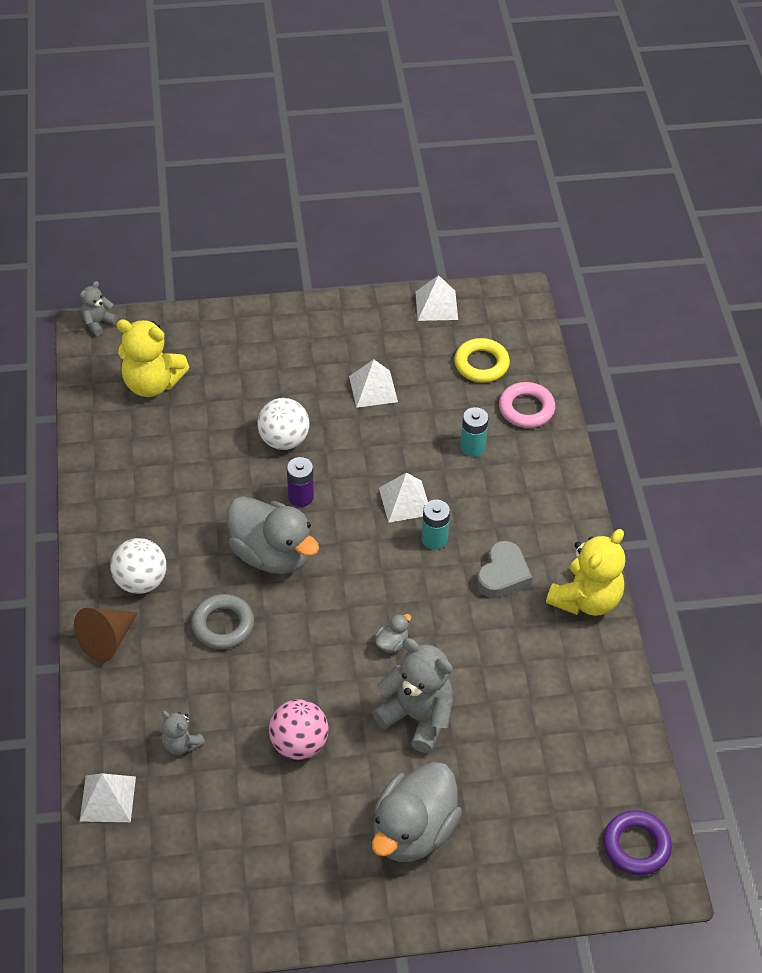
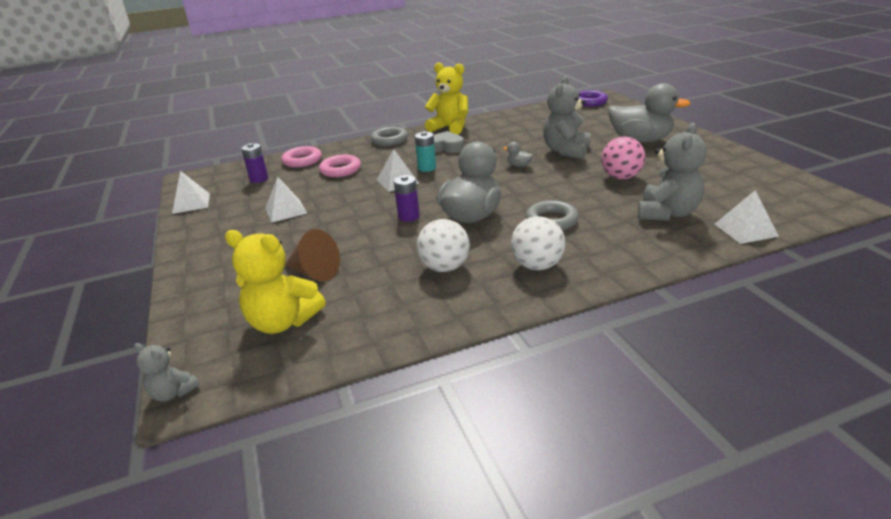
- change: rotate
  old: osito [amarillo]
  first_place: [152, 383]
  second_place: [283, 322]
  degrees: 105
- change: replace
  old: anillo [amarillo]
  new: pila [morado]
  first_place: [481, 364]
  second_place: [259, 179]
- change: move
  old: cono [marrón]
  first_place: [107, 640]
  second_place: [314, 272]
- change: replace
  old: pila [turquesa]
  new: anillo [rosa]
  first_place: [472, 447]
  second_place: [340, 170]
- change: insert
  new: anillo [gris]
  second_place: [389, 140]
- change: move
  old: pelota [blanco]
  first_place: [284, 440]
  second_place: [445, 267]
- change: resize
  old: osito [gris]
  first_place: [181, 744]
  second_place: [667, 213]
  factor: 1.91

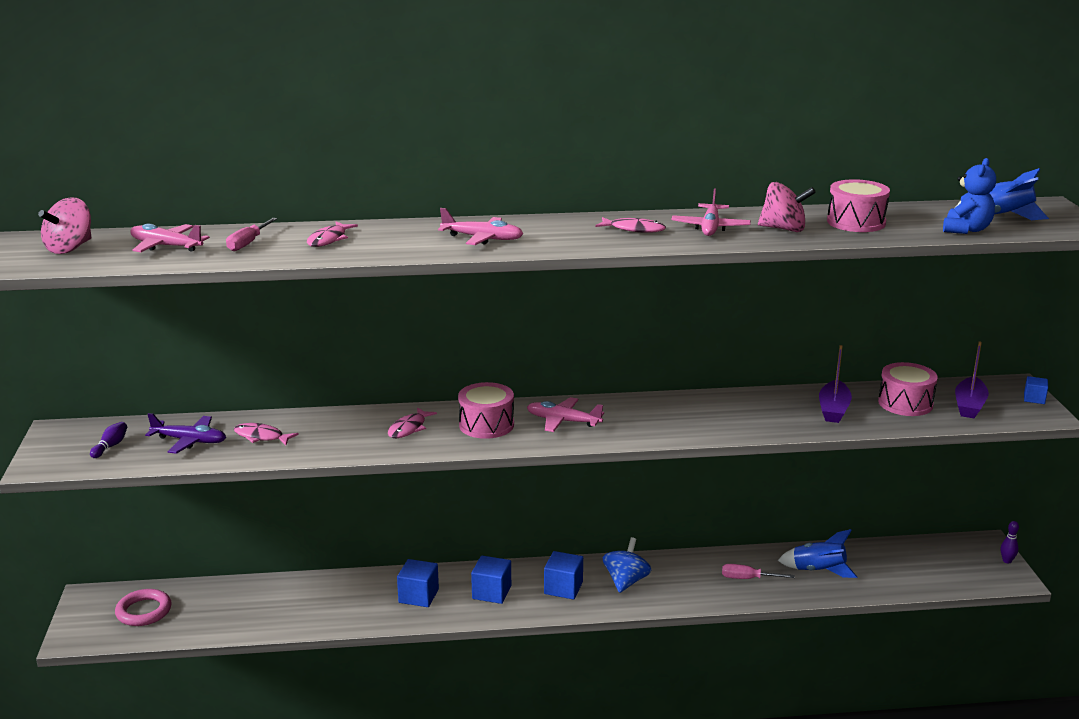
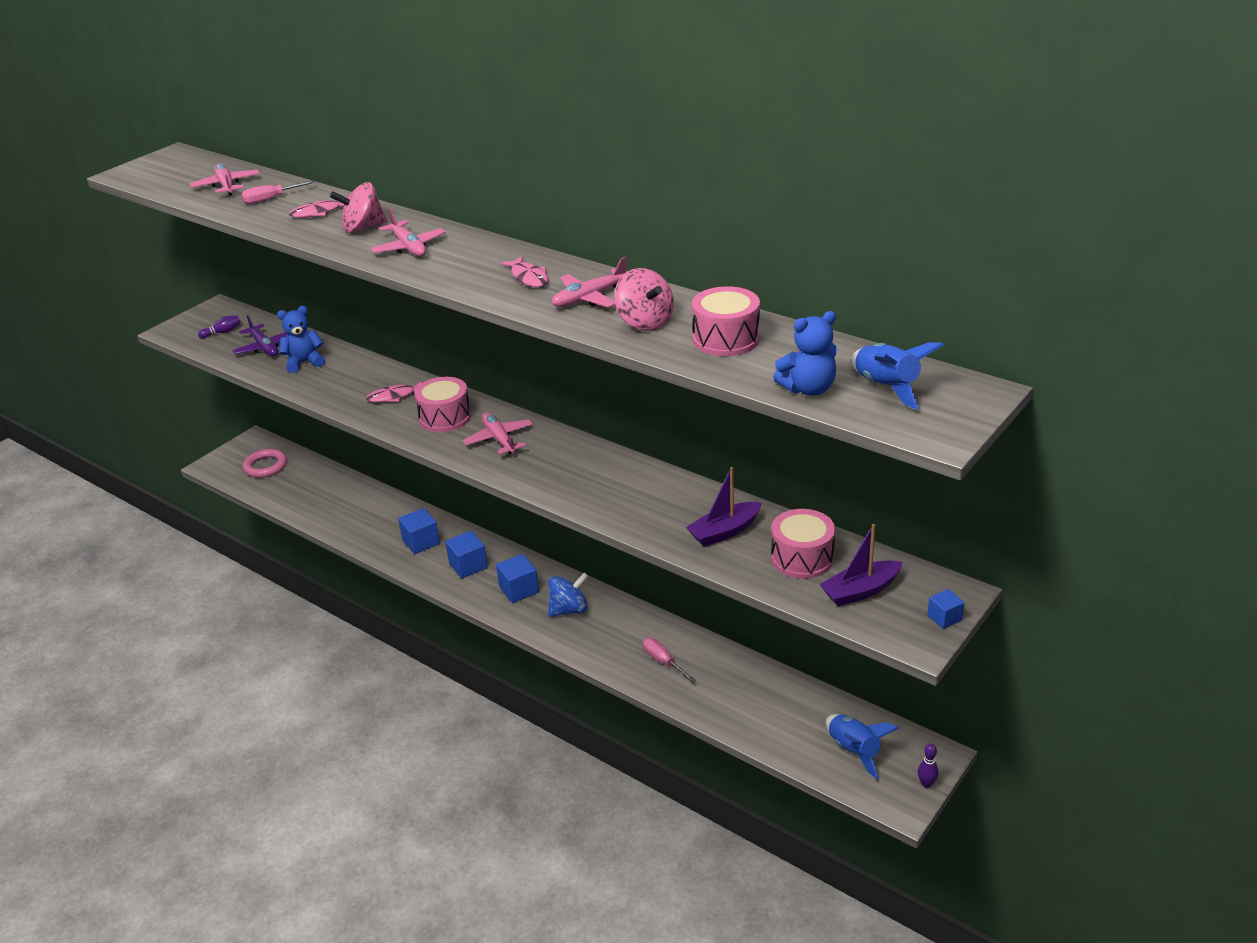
- change: replace
  old: pez [rosa]
  new: osito [azul]
  first_place: [261, 437]
  second_place: [304, 362]
- change: move
  old: peonza [rosa]
  first_place: [70, 248]
  second_place: [363, 228]
- change: move
  old: cohete [azul]
  first_place: [818, 571]
  second_place: [854, 751]

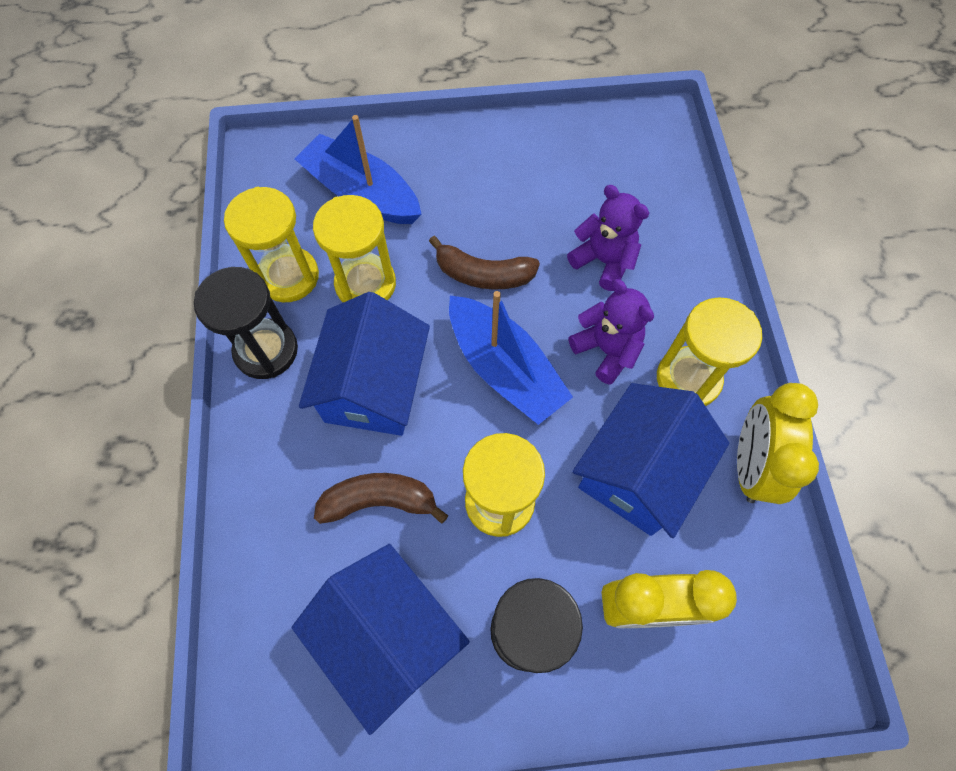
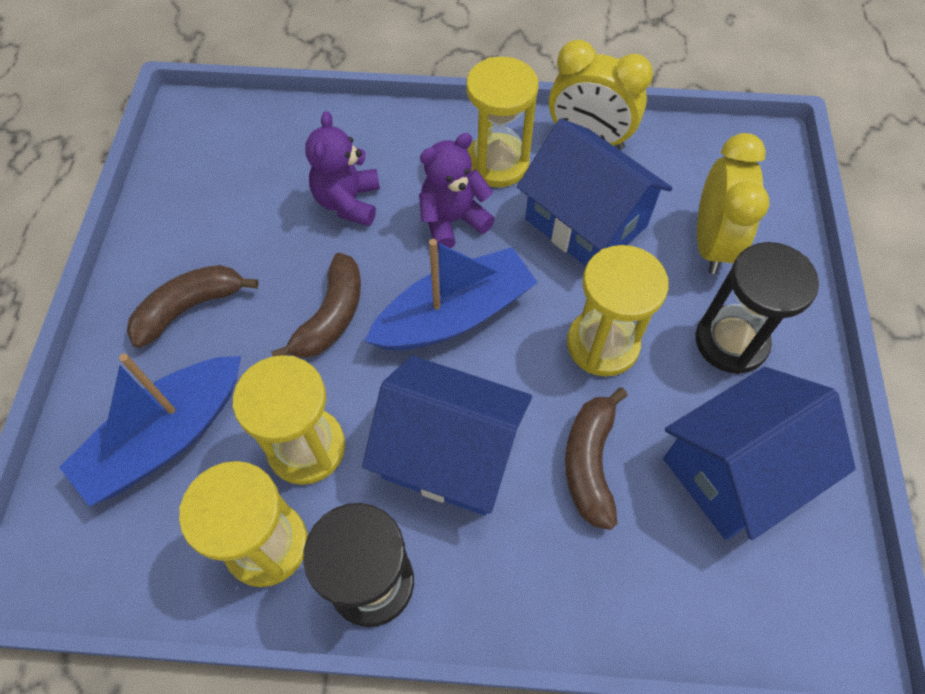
- change: insert
  new: plátano [marrón]
  second_place: [189, 308]
- change: rotate
  old: osito [morado]
  first_place: [603, 261]
  second_place: [348, 202]
  degrees: -45

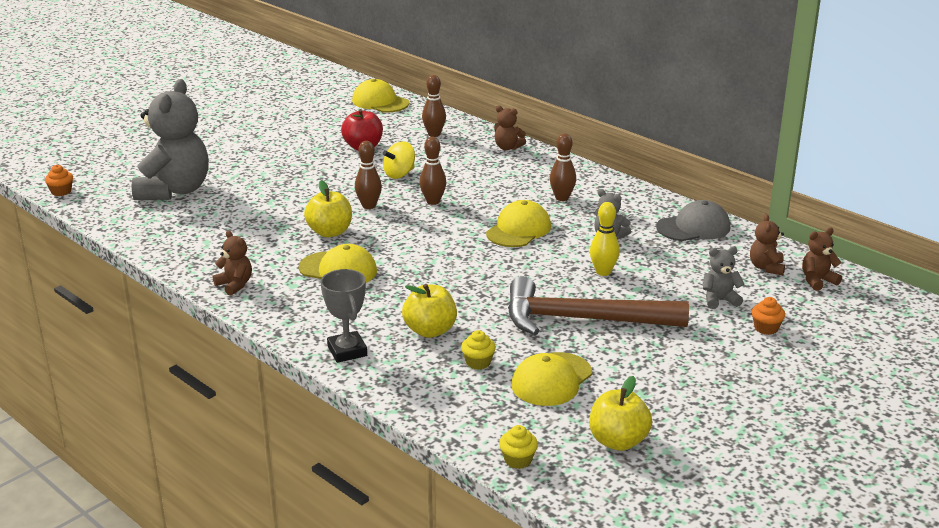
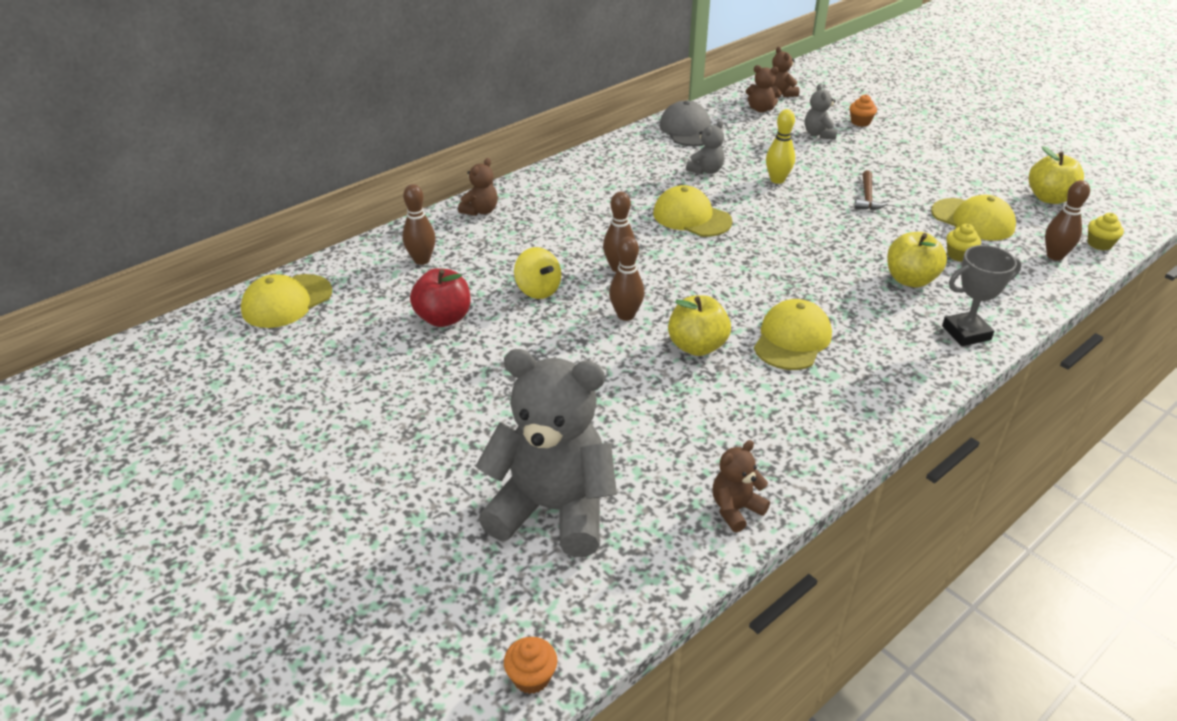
- change: move
  old: osito [marrón]
  first_place: [235, 285]
  second_place: [735, 509]
- change: resize
  old: martillo [marrón]
  first_place: [583, 320]
  second_place: [867, 197]
  factor: 0.4
- change: move
  old: bolo [marrón]
  first_place: [562, 198]
  second_place: [1054, 256]

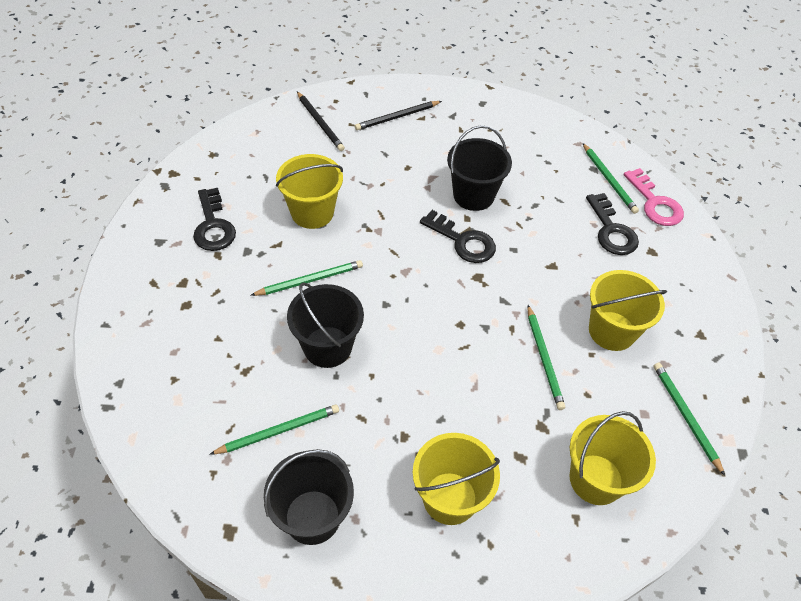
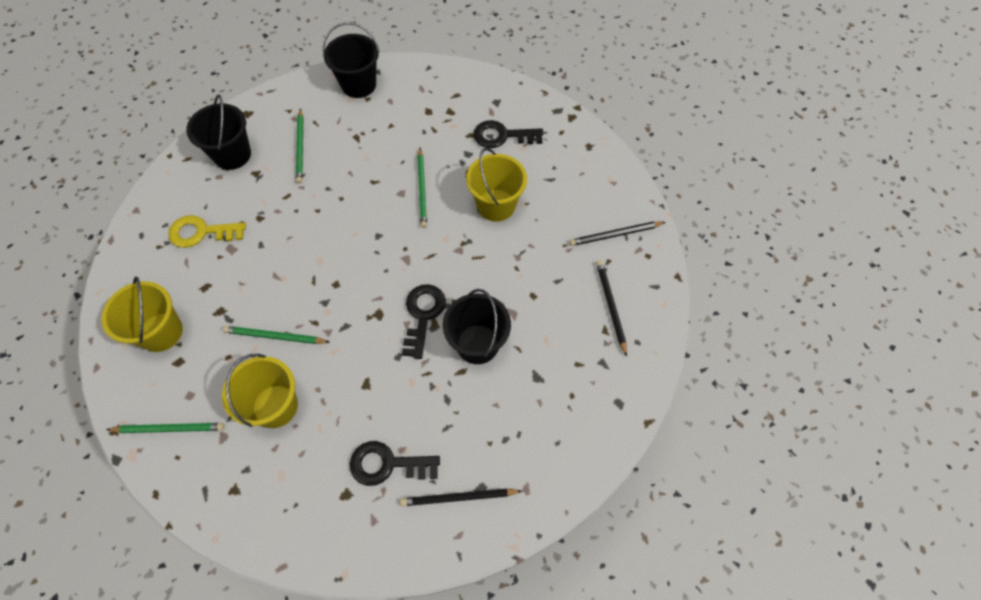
- change: replace
  old: balde [amarillo]
  new: llave [amarillo]
  first_place: [450, 498]
  second_place: [201, 232]
- change: move
  old: balde [negro]
  first_place: [327, 347]
  second_place: [358, 85]
- change: recolor
  old: lápiz [verde]
  new: lápiz [negro]
  first_place: [608, 180]
  second_place: [459, 497]
- change: rotate
  old: llave [negro]
  first_place: [463, 241]
  second_place: [423, 315]
  degrees: 135
- change: delete
  old: llave [rosa]
  first_place: [655, 203]

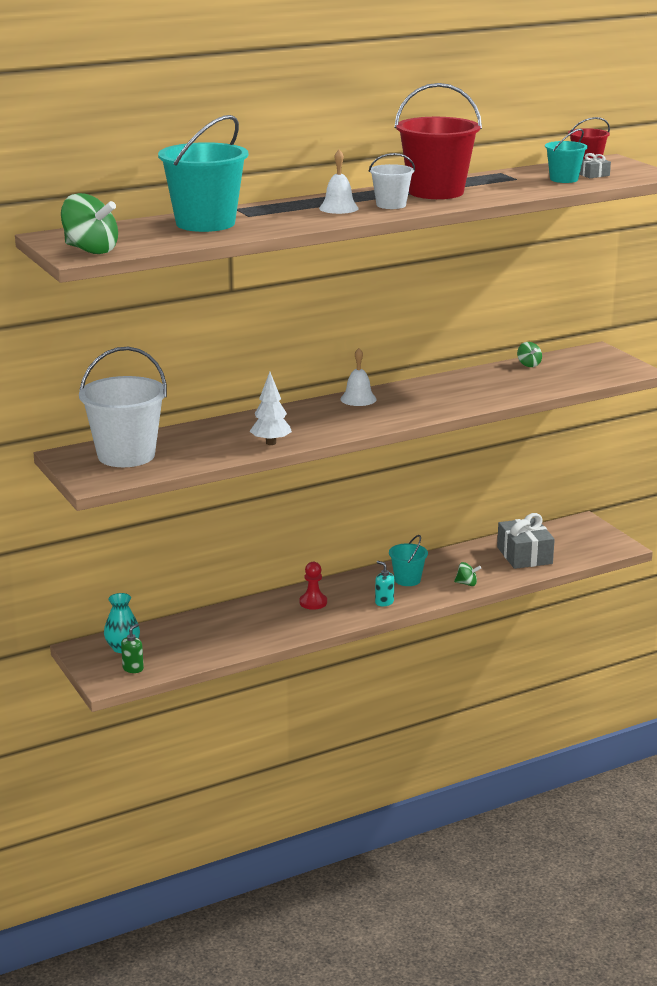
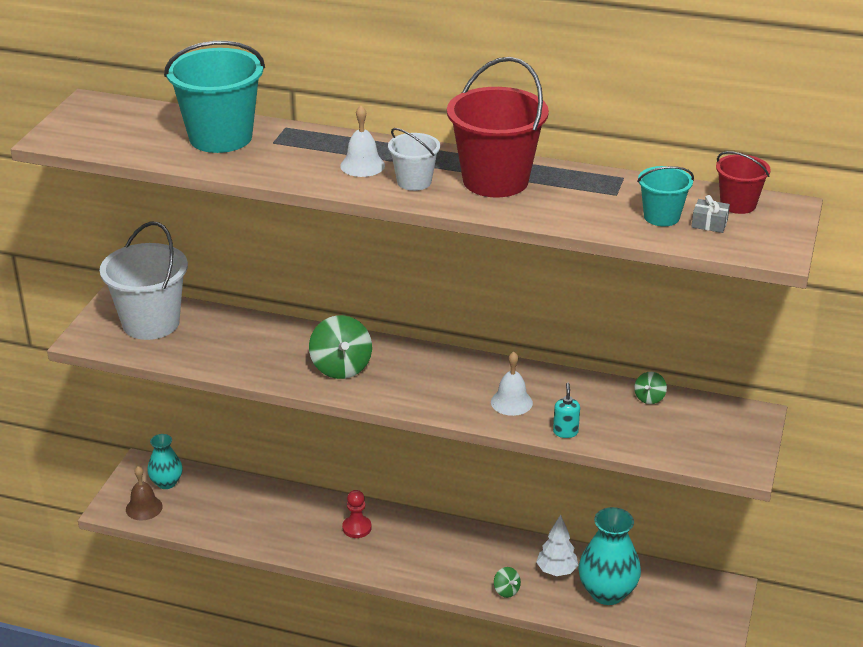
- change: replace
  old: dispensador de jabón [verde]
  new: campana [marrón]
  first_place: [133, 668]
  second_place: [144, 508]
- change: move
  old: peonza [verde]
  first_place: [90, 250]
  second_place: [341, 367]
- change: move
  old: campana [blanco]
  first_place: [358, 399]
  second_place: [511, 402]
- change: move
  old: árbol [blanco]
  first_place: [271, 443]
  second_place: [556, 571]
- change: move
  old: dispensador de jabón [turquesa]
  first_place: [384, 602]
  second_place: [565, 432]
- change: replace
  old: regalo [gris]
  new: florero [turquesa]
  first_place: [524, 555]
  second_place: [607, 592]
- change: delete
  old: balde [turquesa]
  first_place: [407, 580]

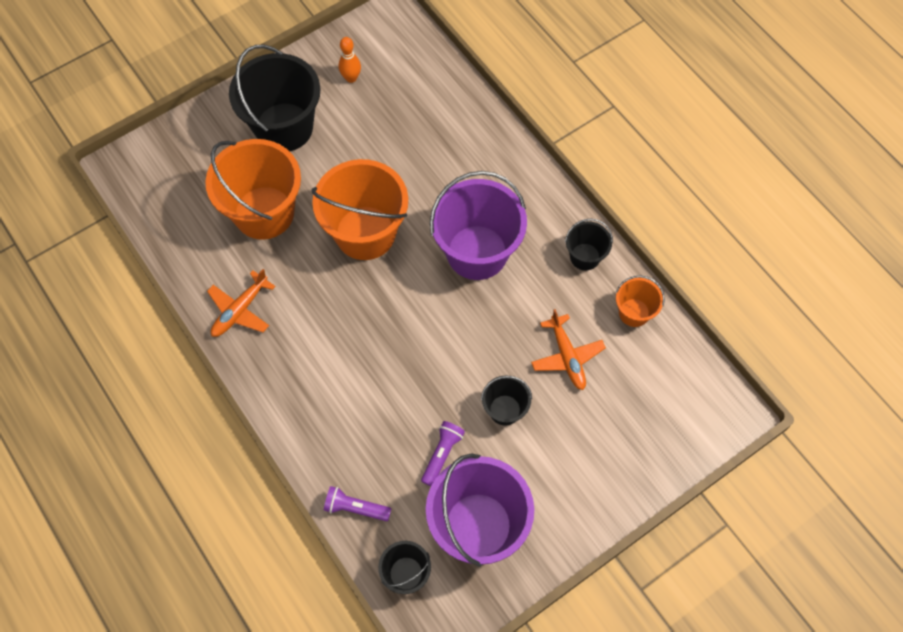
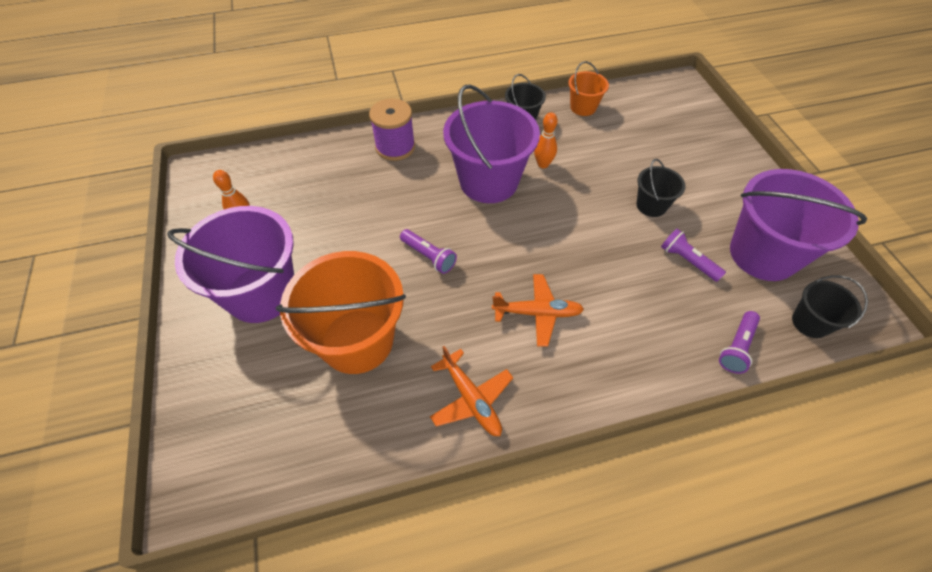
- change: recolor
  old: balde [negro]
  new: balde [morado]
  first_place: [284, 127]
  second_place: [261, 293]
- change: insert
  new: carrete [morado]
  second_place: [395, 147]
- change: replace
  old: balde [naranja]
  new: lámpara de mano [morado]
  first_place: [365, 233]
  second_place: [428, 256]
- change: move
  old: avión [naranja]
  first_place: [567, 356]
  second_place: [537, 313]
- change: insert
  new: bolo [naranja]
  second_place: [543, 164]

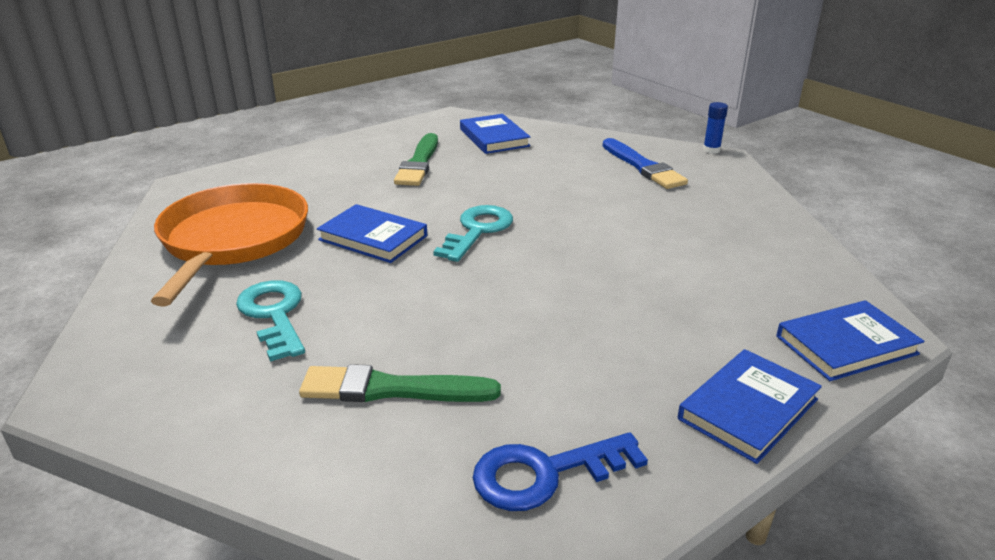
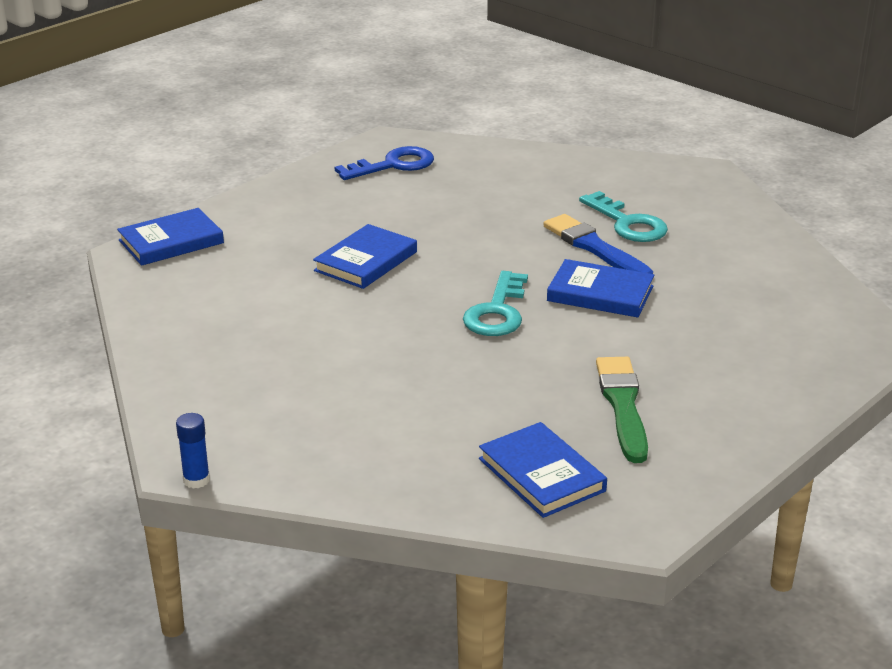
- change: move
  old: libro [azul]
  first_place: [748, 409]
  second_place: [366, 261]
- change: move
  old: pincel [azul]
  first_place: [643, 166]
  second_place: [595, 248]
- change: delete
  old: sartén [naranja]
  first_place: [233, 239]
- change: delete
  old: pincel [verde]
  first_place: [392, 389]

